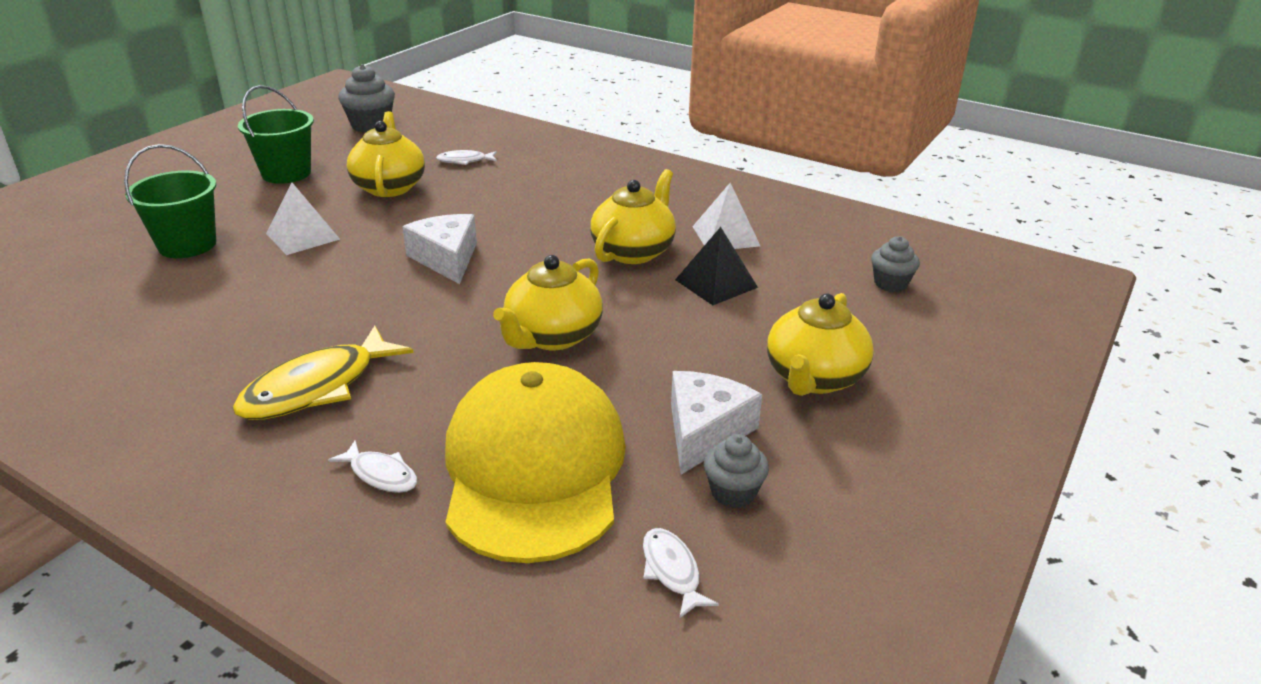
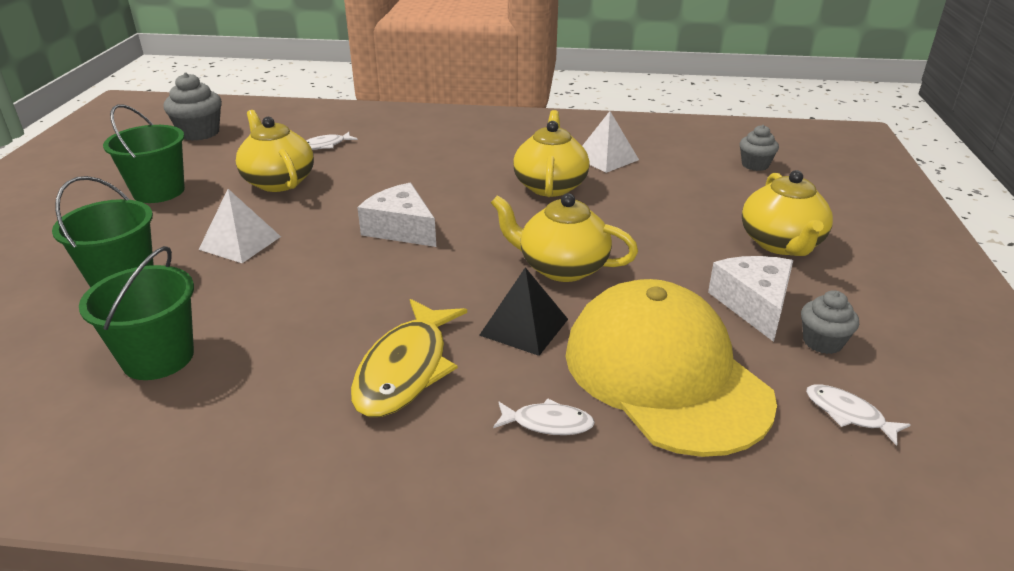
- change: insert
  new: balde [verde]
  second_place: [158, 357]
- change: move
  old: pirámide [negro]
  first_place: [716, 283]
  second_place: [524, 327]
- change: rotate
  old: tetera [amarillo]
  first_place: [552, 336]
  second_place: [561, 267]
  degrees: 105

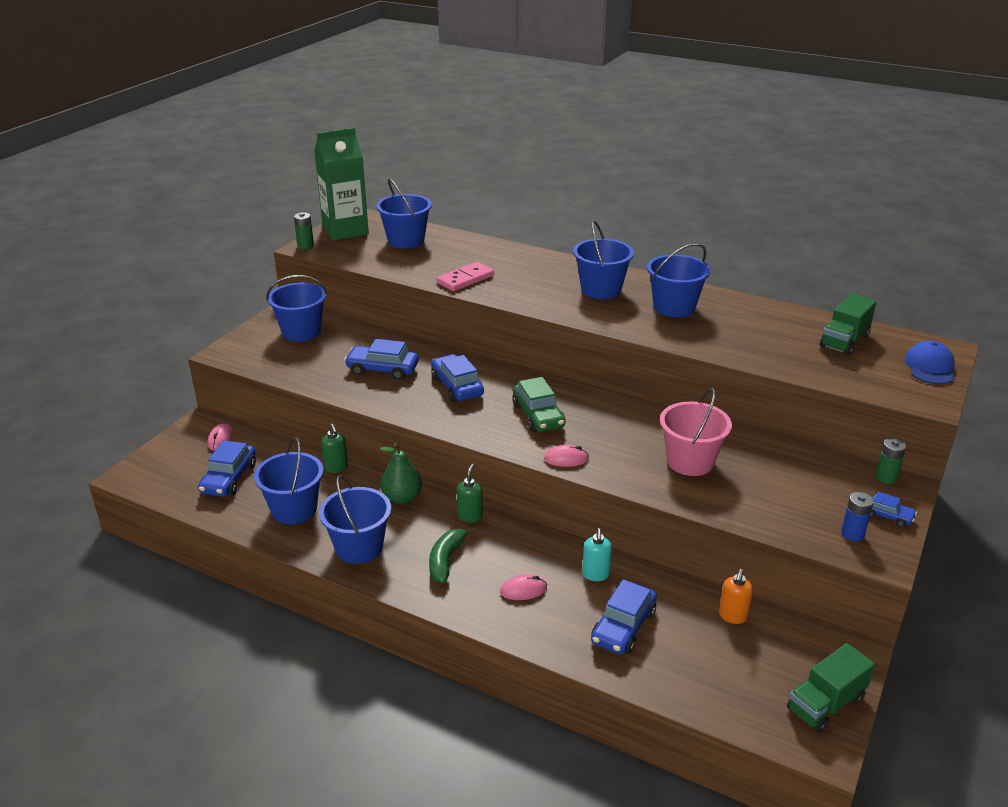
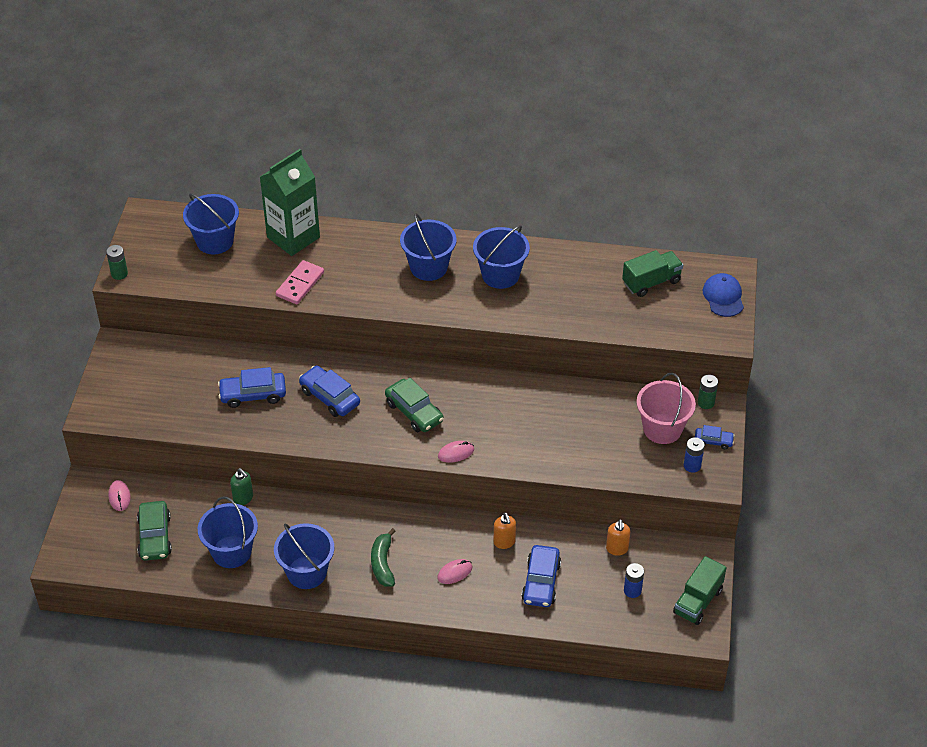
- change: recolor
  old: coche [azul]
  new: coche [verde]
  first_place: [229, 478]
  second_place: [155, 536]
- change: move
  old: cartón de leche [verde]
  first_place: [345, 230]
  second_place: [293, 237]
- change: recolor
  old: dispensador de jabón [turquesa]
  new: dispensador de jabón [naranja]
  first_place: [595, 574]
  second_place: [504, 542]
- change: rotate
  old: camión [verde]
  first_place: [844, 341]
  second_place: [651, 282]
  degrees: -135
- change: insert
  new: pila [azul]
  second_place: [632, 590]
- change: move
  old: balde [rosa]
  first_place: [690, 461]
  second_place: [662, 429]
- change: delete
  old: balde [azul]
  first_place: [301, 331]
- change: delete
  old: pera [verde]
  first_place: [402, 498]
- change: delete
  old: dispensador de jabón [verde]
  first_place: [470, 516]

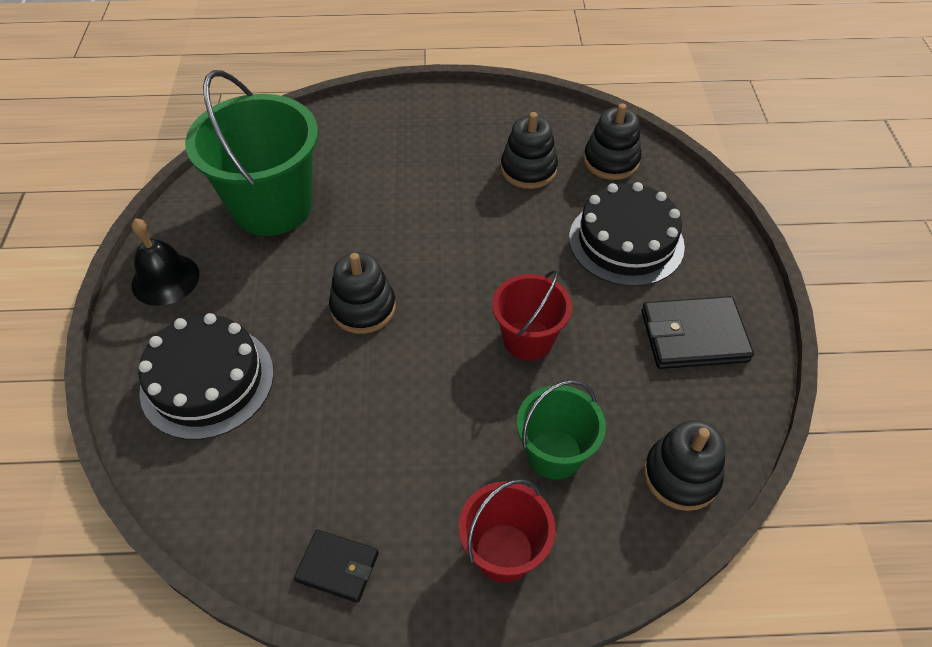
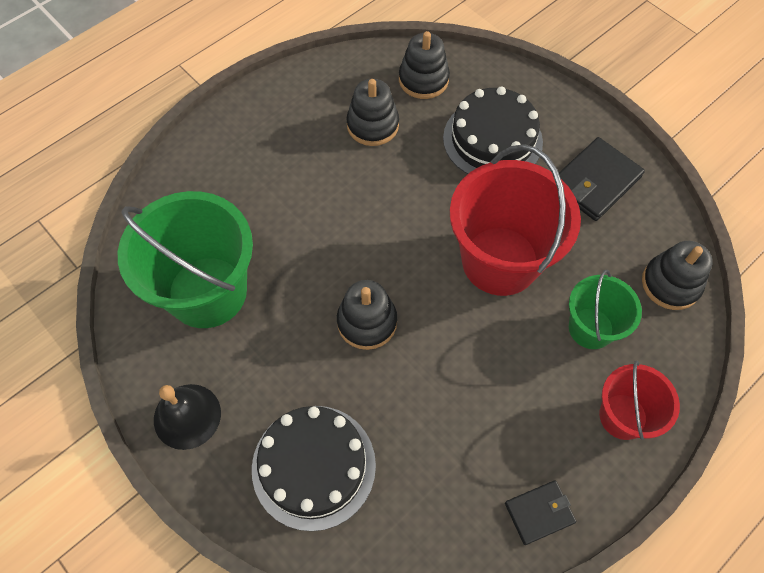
- change: resize
  old: balde [rojo]
  first_place: [528, 339]
  second_place: [500, 261]
  factor: 1.8

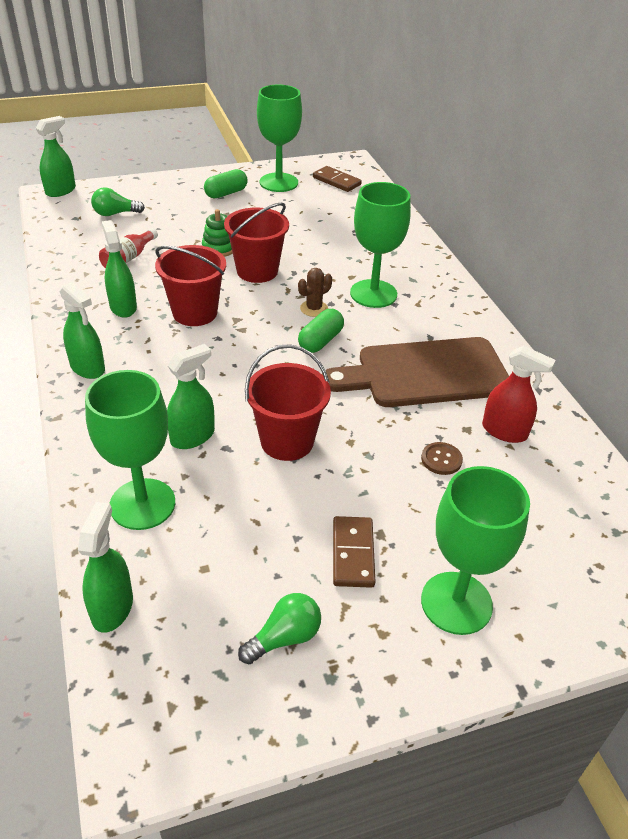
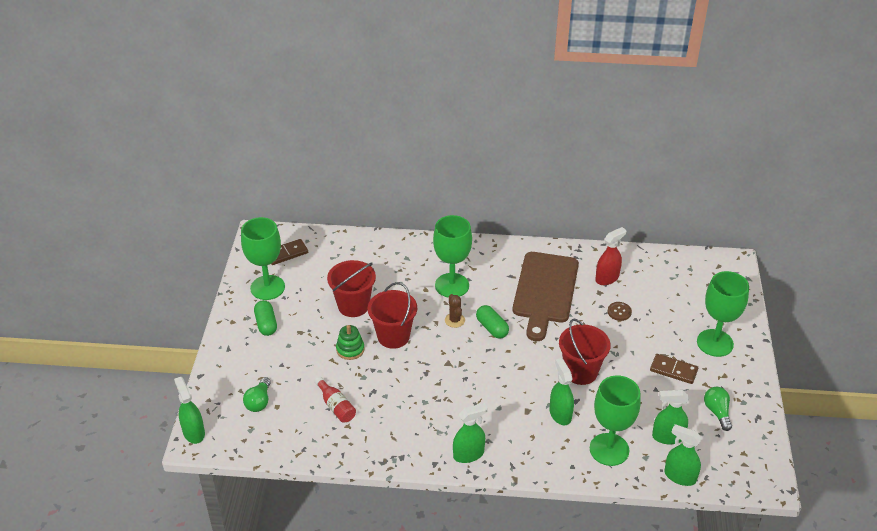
- change: move
  old: balde [rojo]
  first_place: [195, 313]
  second_place: [353, 305]
- change: move
  old: pulverizador [verde]
  first_place: [123, 307]
  second_place: [667, 437]

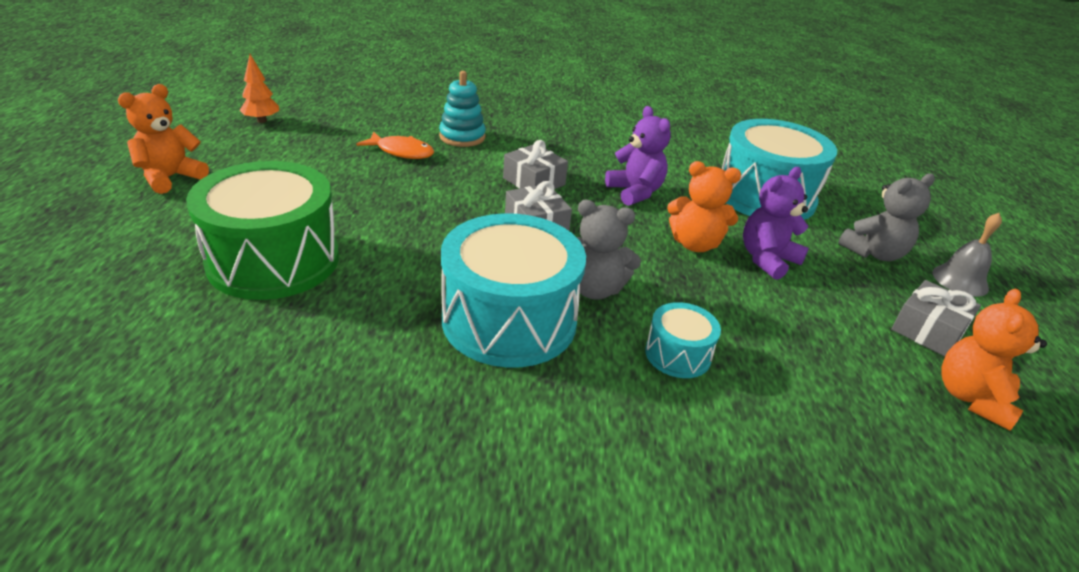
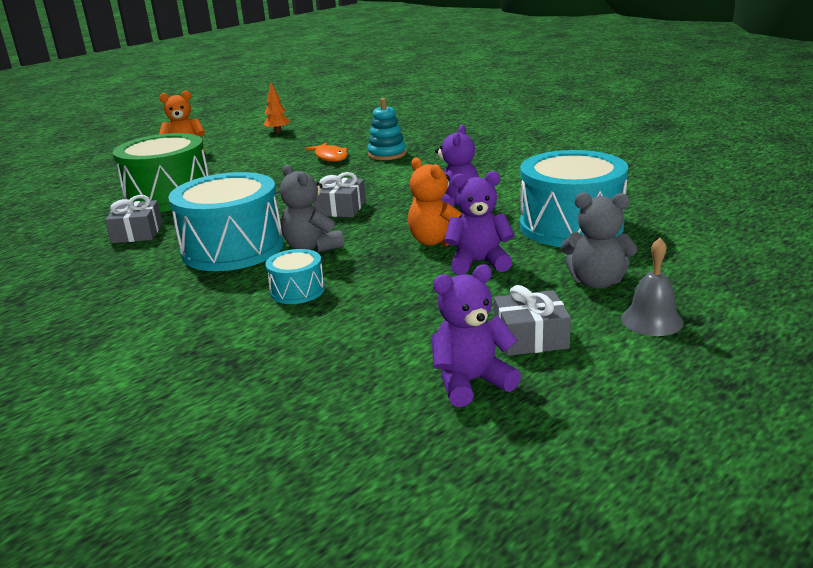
- change: move
  old: regalo [gris]
  first_place: [534, 181]
  second_place: [137, 233]
- change: recolor
  old: osito [naranja]
  new: osito [morado]
  first_place: [971, 398]
  second_place: [471, 382]

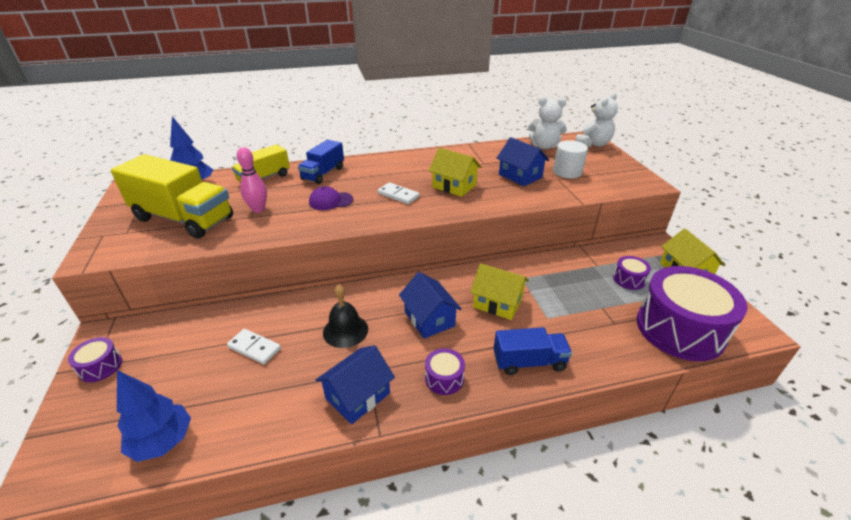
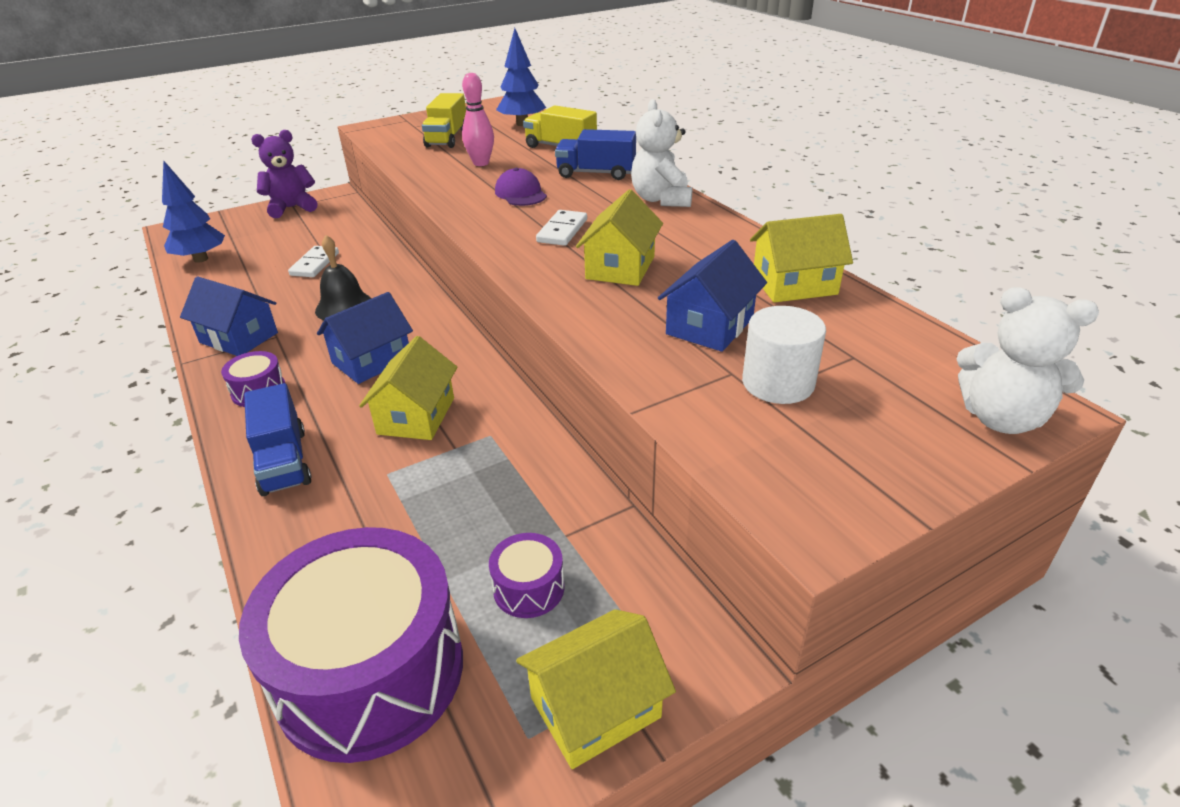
- change: replace
  old: tambor [morado]
  new: osito [morado]
  first_place: [100, 366]
  second_place: [292, 208]
- change: resize
  old: camión [amarillo]
  first_place: [183, 219]
  second_place: [447, 138]
  factor: 0.57
- change: move
  old: osito [blanco]
  first_place: [544, 146]
  second_place: [661, 199]
- change: insert
  new: casa [amarillo]
  second_place: [794, 285]

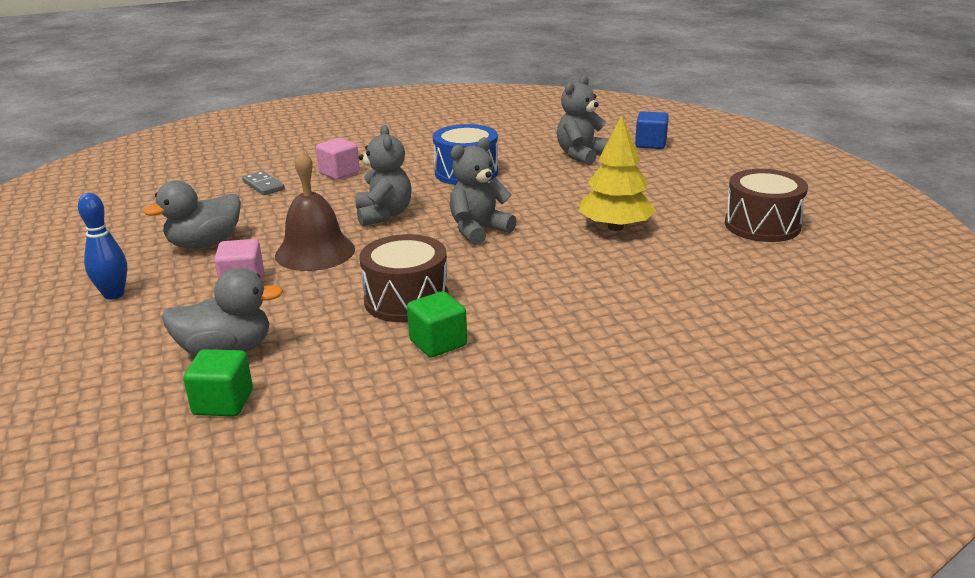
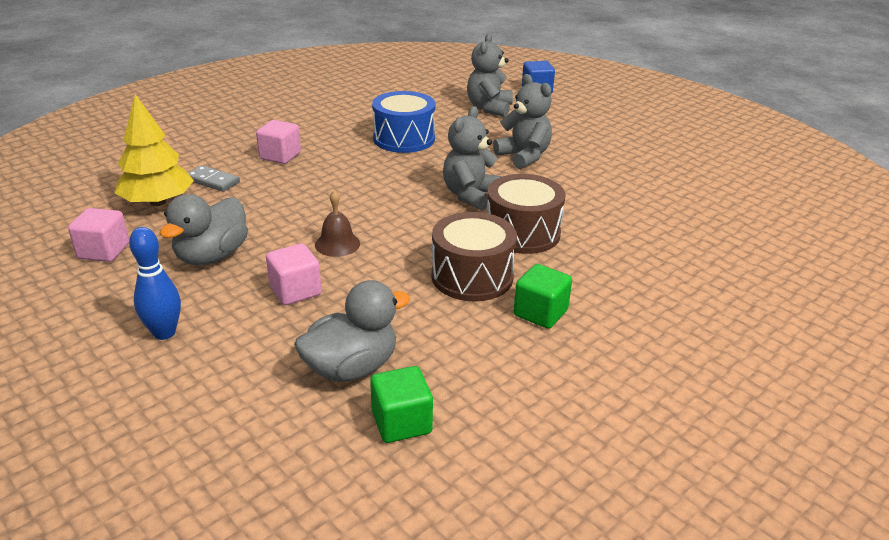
- change: insert
  new: cubo [rosa]
  second_place: [103, 251]
- change: move
  old: árbol [amarillo]
  first_place: [615, 227]
  second_place: [157, 202]
- change: resize
  old: campana [marrón]
  first_place: [315, 252]
  second_place: [337, 244]
  factor: 0.56
- change: move
  old: tambor [marrón]
  first_place: [762, 225]
  second_place: [522, 233]
- change: move
  old: osito [gris]
  first_place: [384, 215]
  second_place: [524, 156]

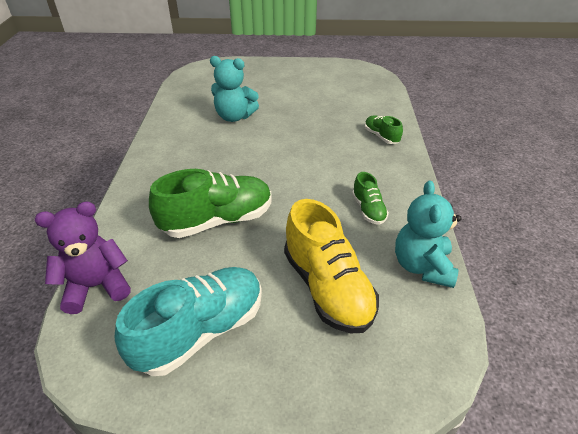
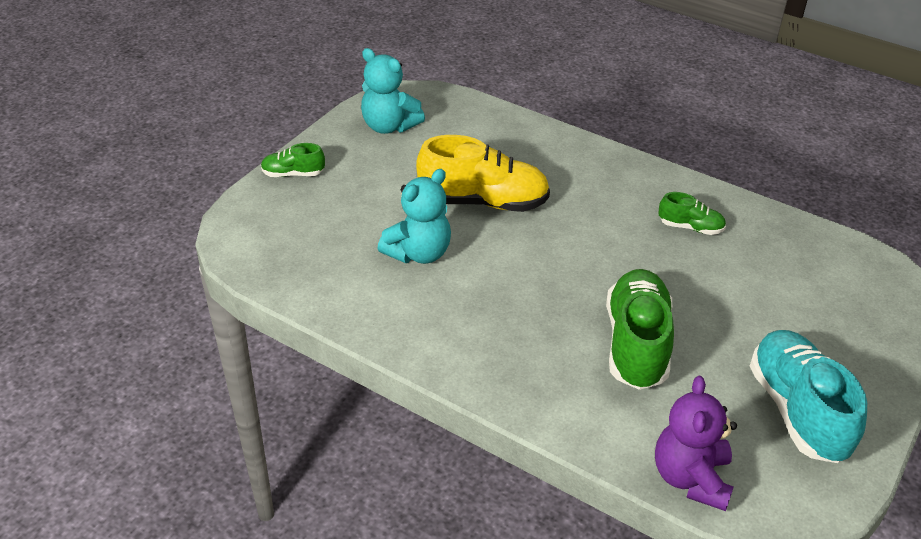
- change: move
  old: zapato [verde]
  first_place: [381, 136]
  second_place: [293, 174]
- change: move
  old: osito [turquesa]
  first_place: [422, 266]
  second_place: [389, 126]
- change: move
  old: zapato [amarillo]
  first_place: [327, 287]
  second_place: [483, 201]

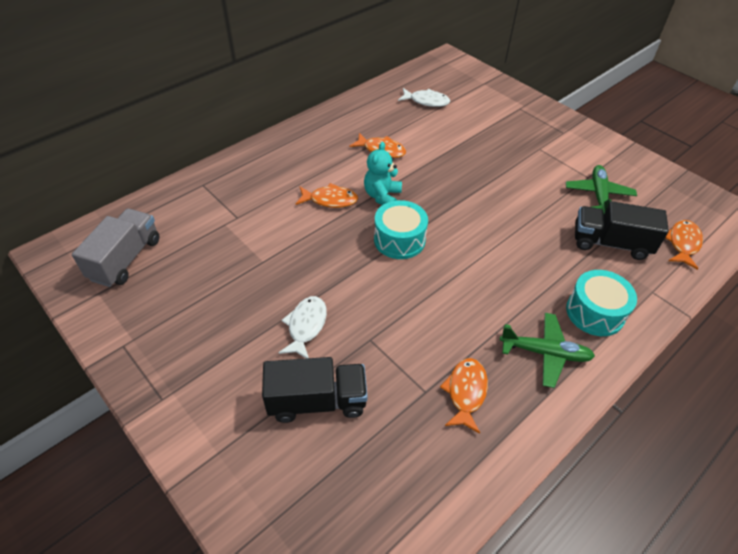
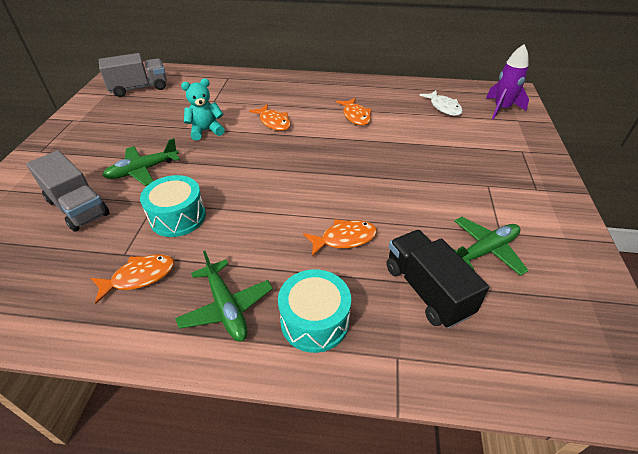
- change: recolor
  old: camión [negro]
  new: camión [gris]
  first_place: [317, 401]
  second_place: [78, 207]
- change: replace
  old: pez [blanco]
  new: avión [verde]
  first_place: [306, 326]
  second_place: [142, 170]
- change: move
  old: tambor [turquesa]
  first_place: [399, 240]
  second_place: [178, 217]
- change: move
  old: osito [turquesa]
  first_place: [382, 196]
  second_place: [206, 131]
- change: move
  old: pez [naranja]
  first_place: [683, 244]
  second_place: [344, 239]
- change: insert
  new: cohete [morado]
  second_place: [501, 109]

